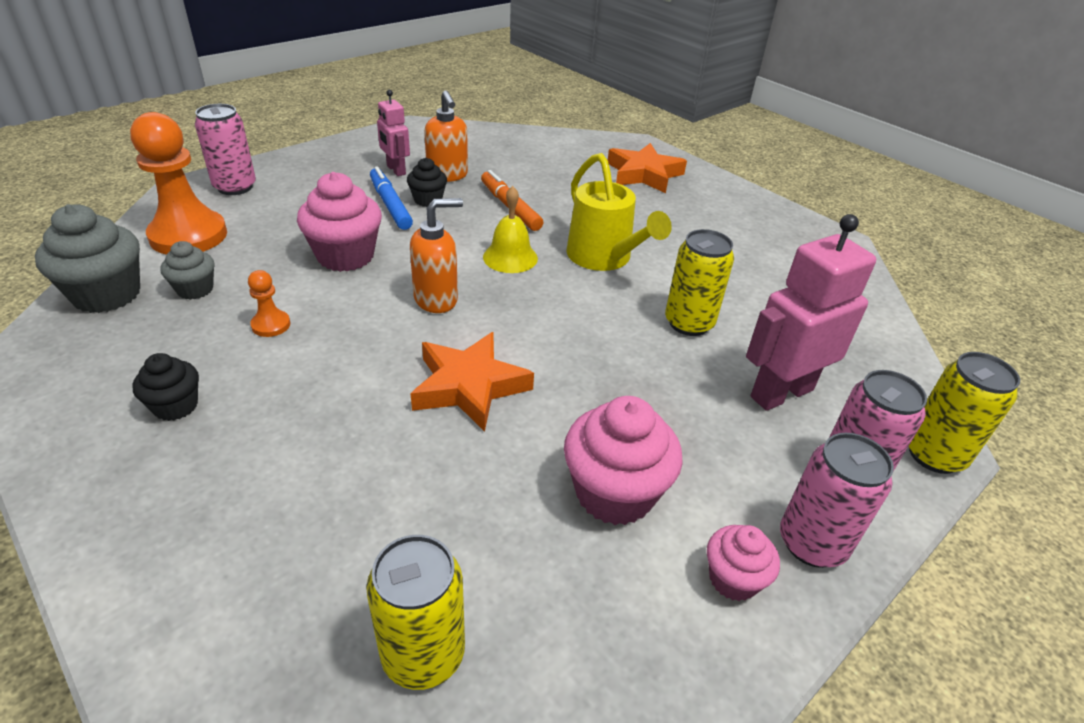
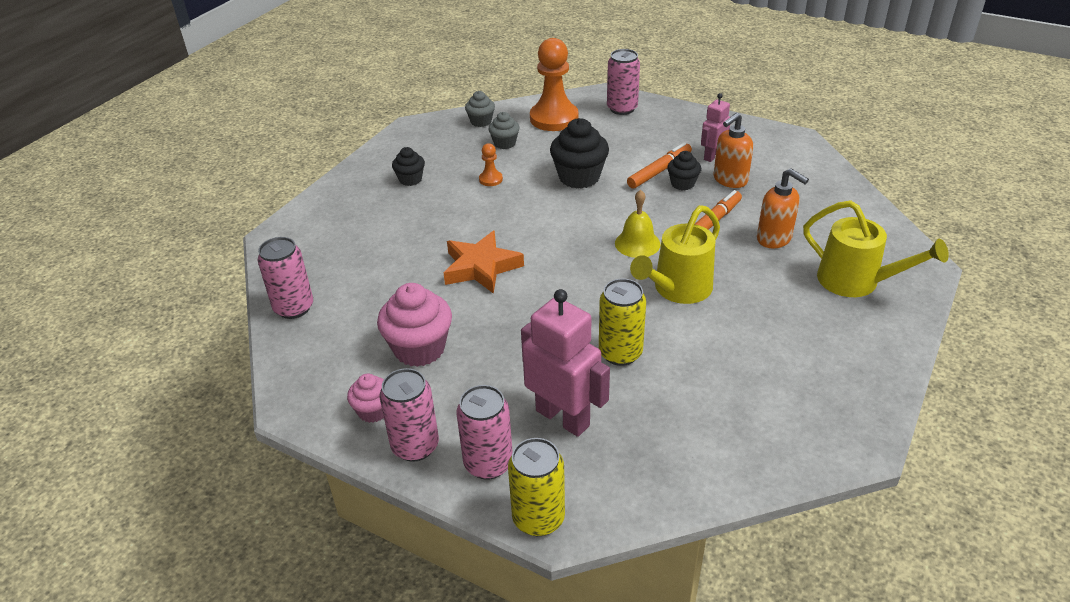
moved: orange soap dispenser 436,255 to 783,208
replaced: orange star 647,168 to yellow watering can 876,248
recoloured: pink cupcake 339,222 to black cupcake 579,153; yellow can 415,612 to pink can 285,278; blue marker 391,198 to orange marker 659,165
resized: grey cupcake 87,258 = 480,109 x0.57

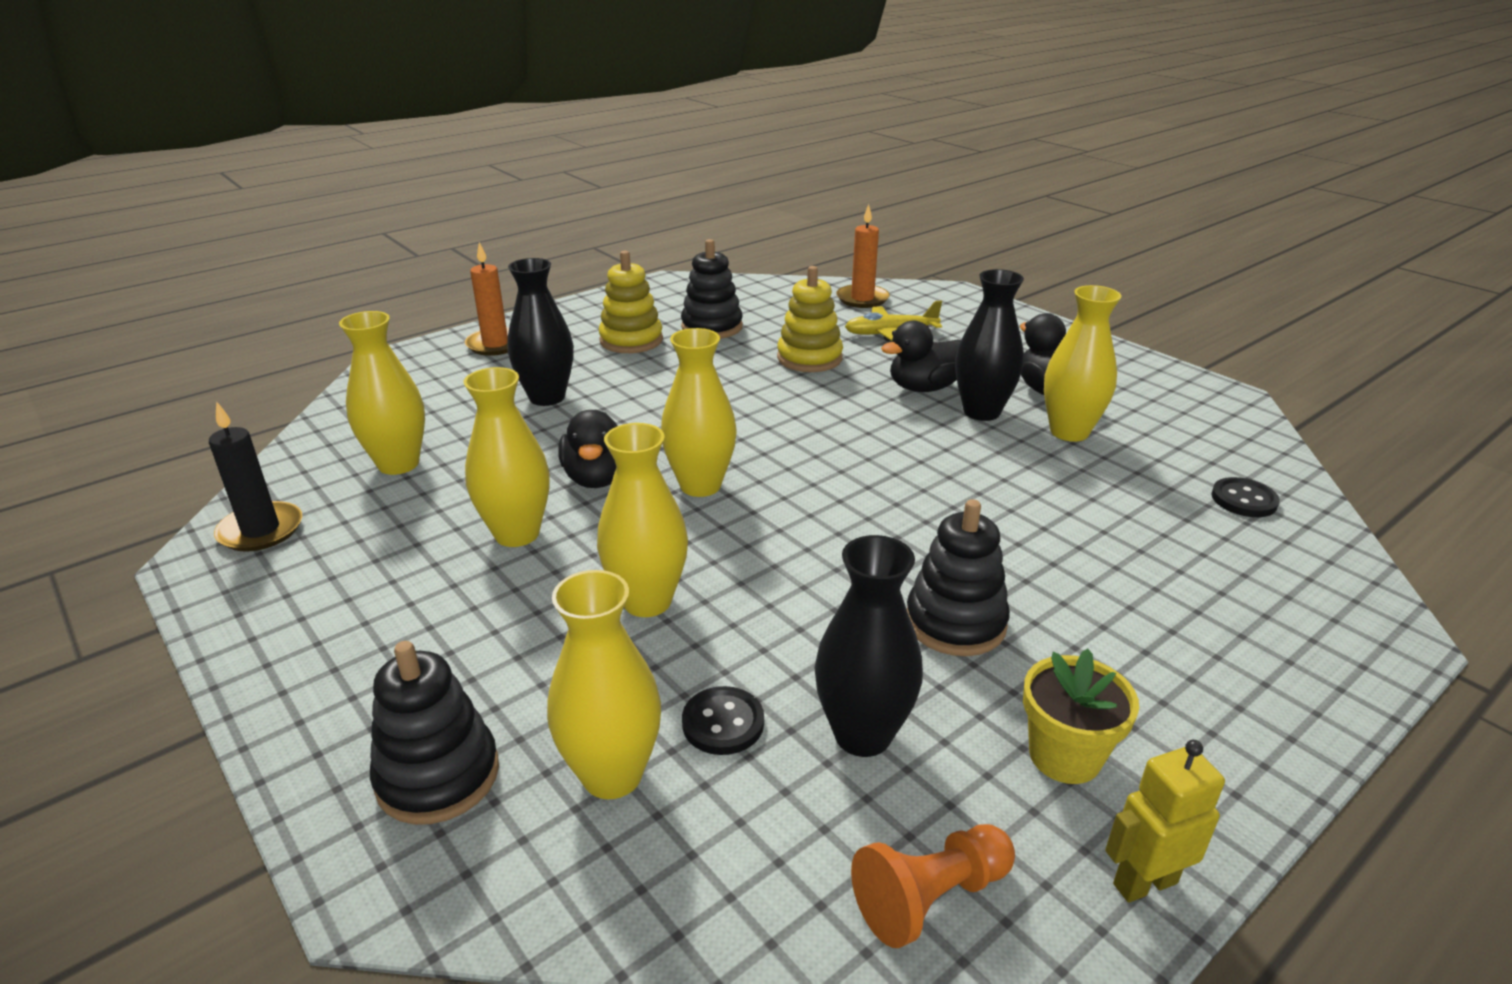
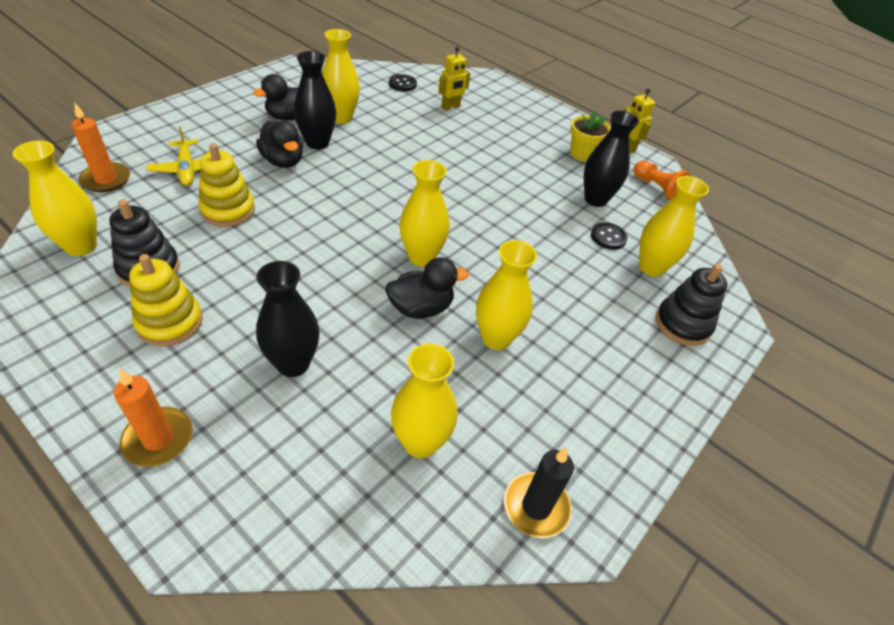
removed: black stacking toy 958,577
added: yellow robot 454,78
moved: yellow vase 642,520 to 54,198

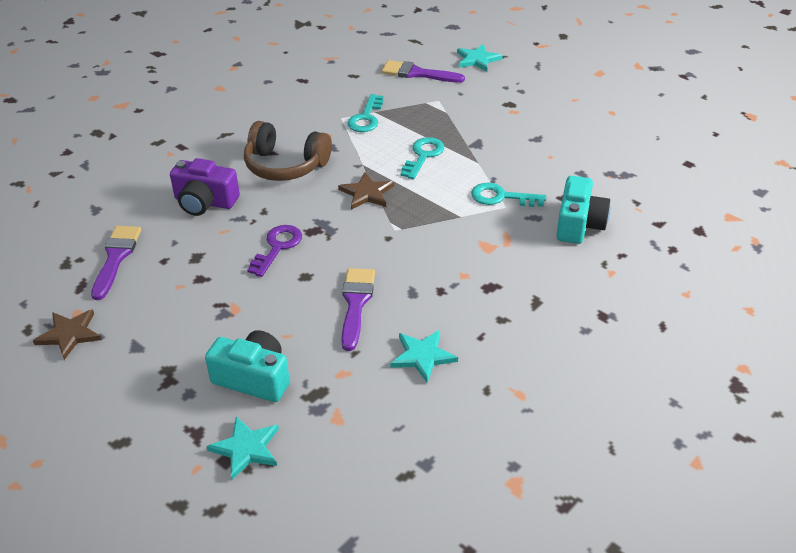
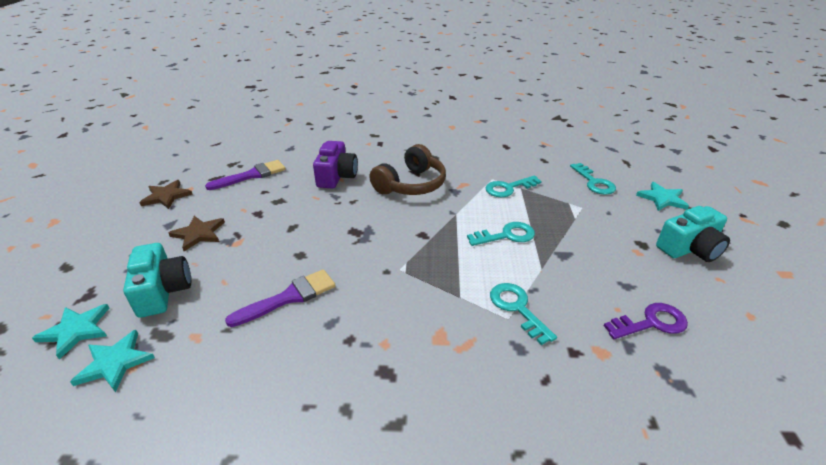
moved: purple key 274,251 to 646,321; brown star 366,190 to 196,233; turquoise star 424,356 to 112,361; turquoise camera 583,210 to 693,234
replaced: purple brush 423,71 to turquoise key 593,179
turned: purple camera 205,187 = 335,164 150 degrees counterclockwise; brown headphones 288,151 = 408,169 120 degrees counterclockwise

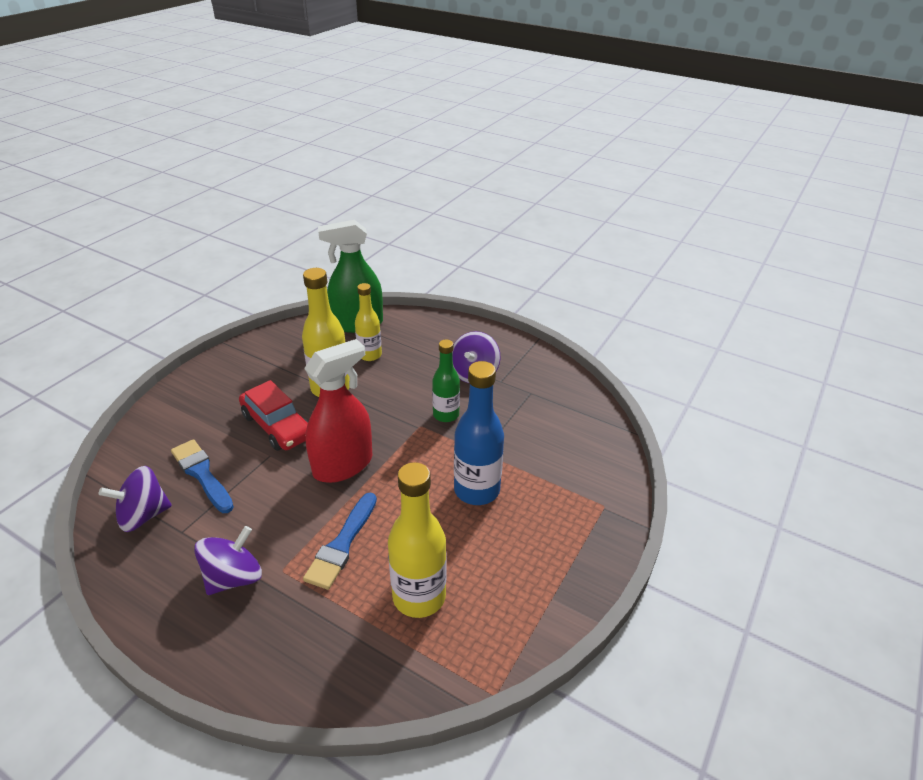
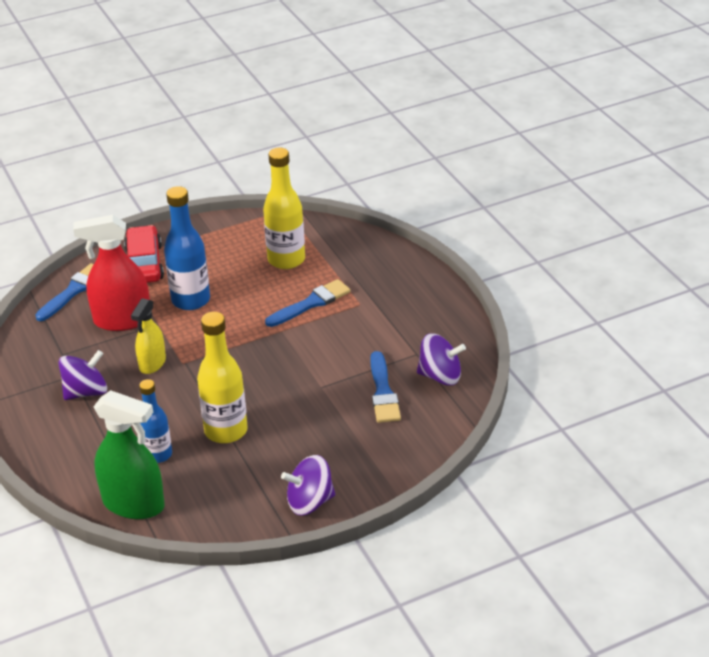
added: blue brush 64,292
moved: purple spinning top 228,560 to 308,485; red car 273,415 to 144,254; red spray bottle 338,411 to 111,273
replaced: green bottle 446,380 to yellow spray bottle 148,336
recoloured: yellow bottle 368,322 to blue bottle 155,421

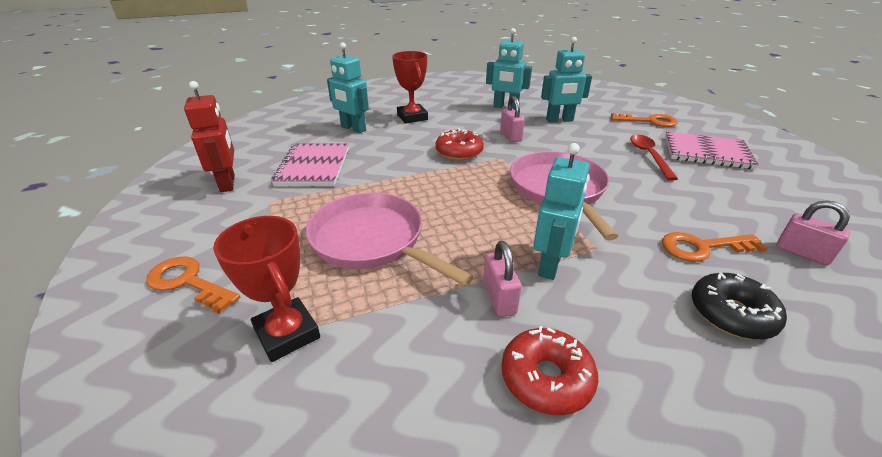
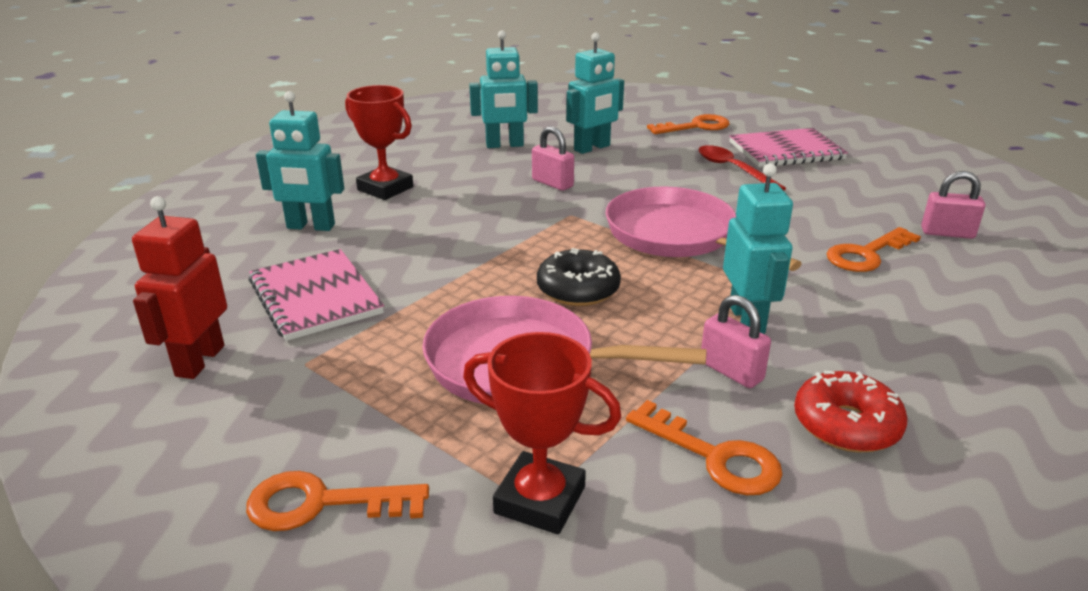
removed: red donut 459,144
added: orange key 704,447
moved: black donut 739,306 to 579,277
turned: red robot 209,136 = 179,287 120 degrees counterclockwise

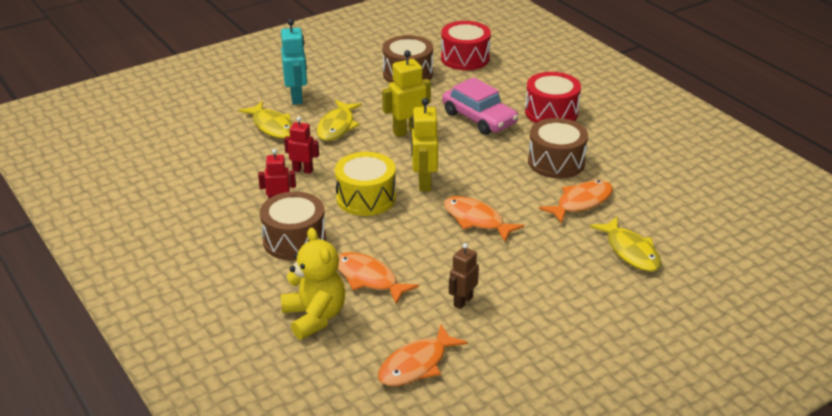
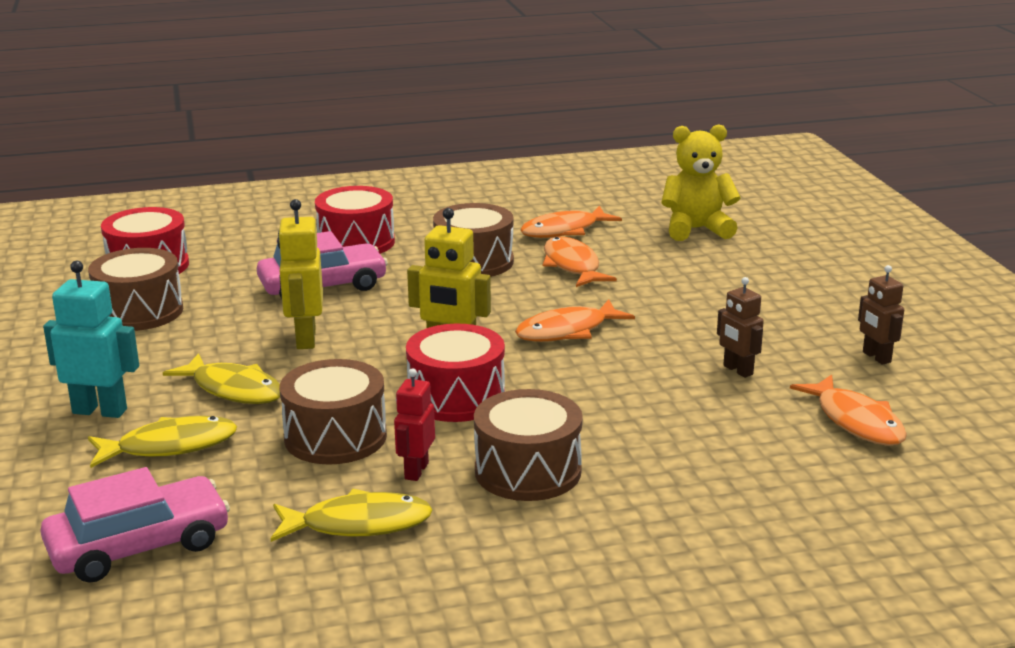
added: pink car 135,525; brown robot 881,315
moved: yellow teddy bear 313,284 to 701,183; orange fish 378,278 to 571,222; yellow fish 625,244 to 352,515
replaced: red robot 301,145 to brown drum 333,412
recoloured: yellow drum 365,184 to red drum 455,373

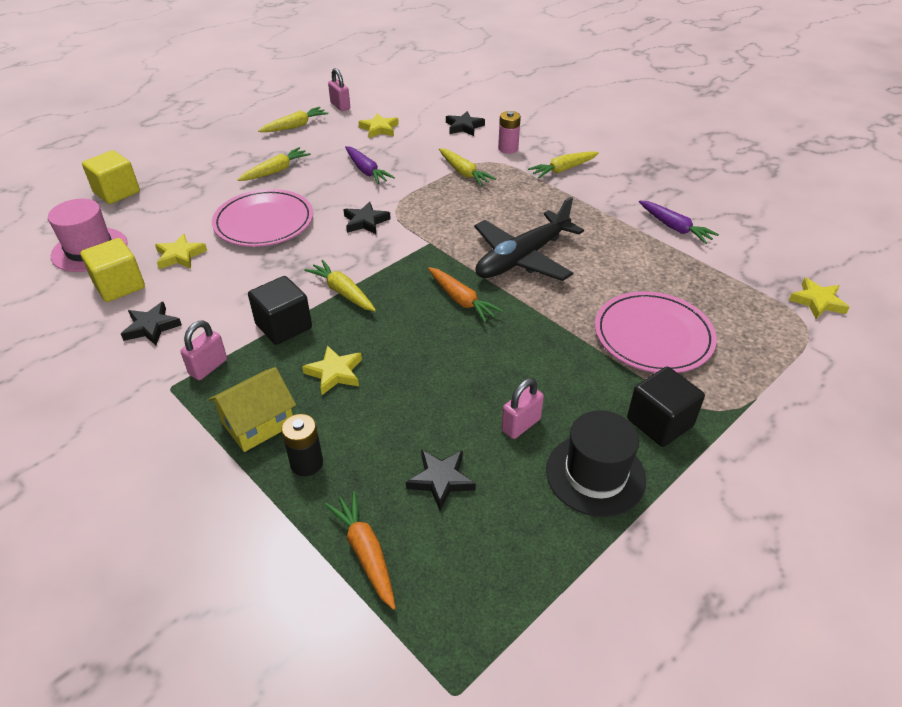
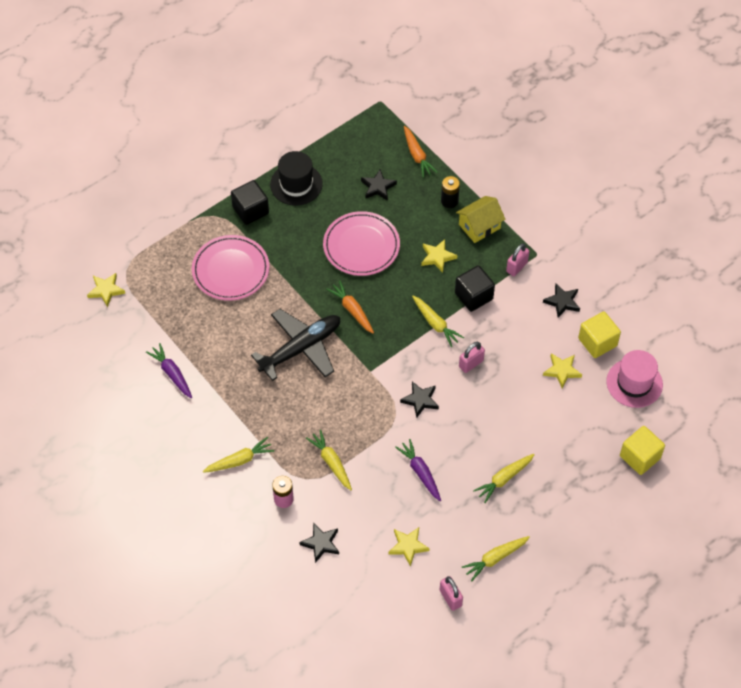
moved: pink plate 262,218 to 361,243; pink padlock 522,408 to 472,357

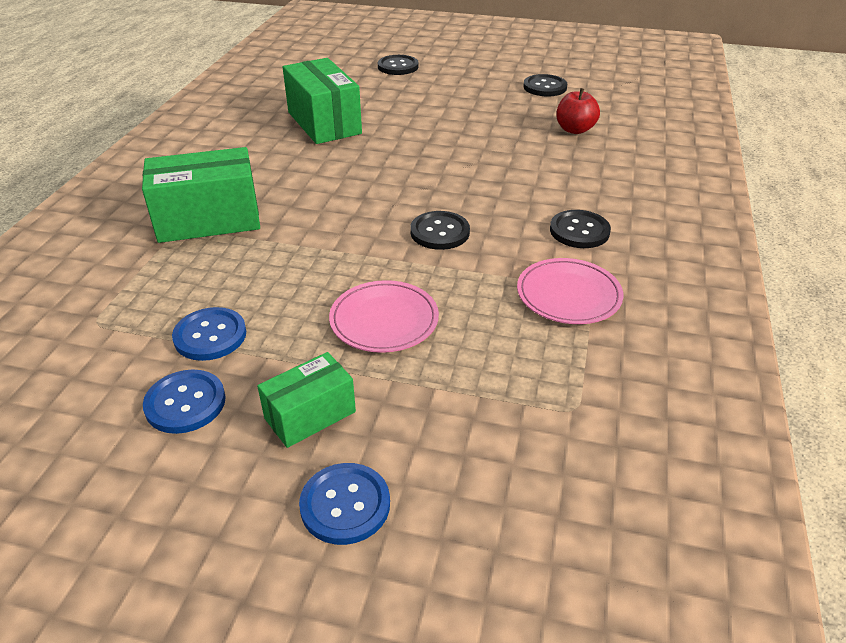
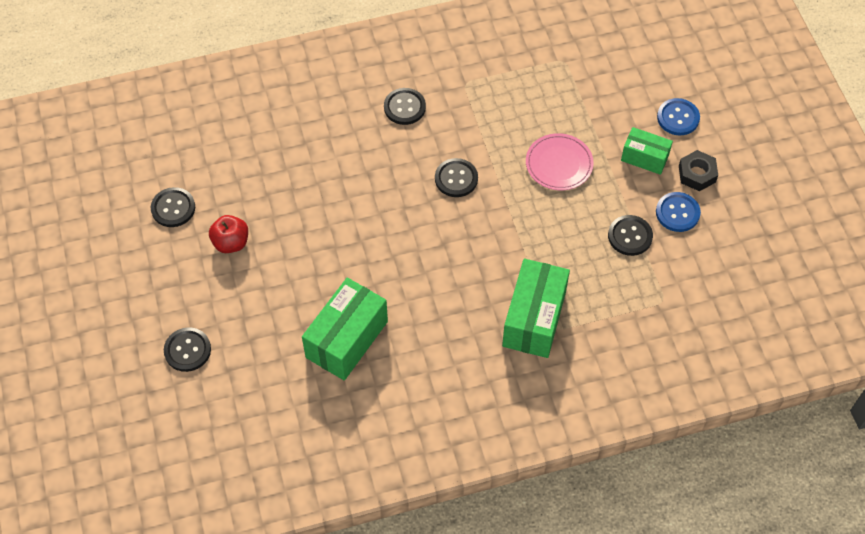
removed: pink plate 570,291
added: black nut 698,170
moved: red apple 578,111 to 228,234
recoloured: blue button 209,334 to black button 630,235
turned: green box 201,195 = 536,308 60 degrees clockwise

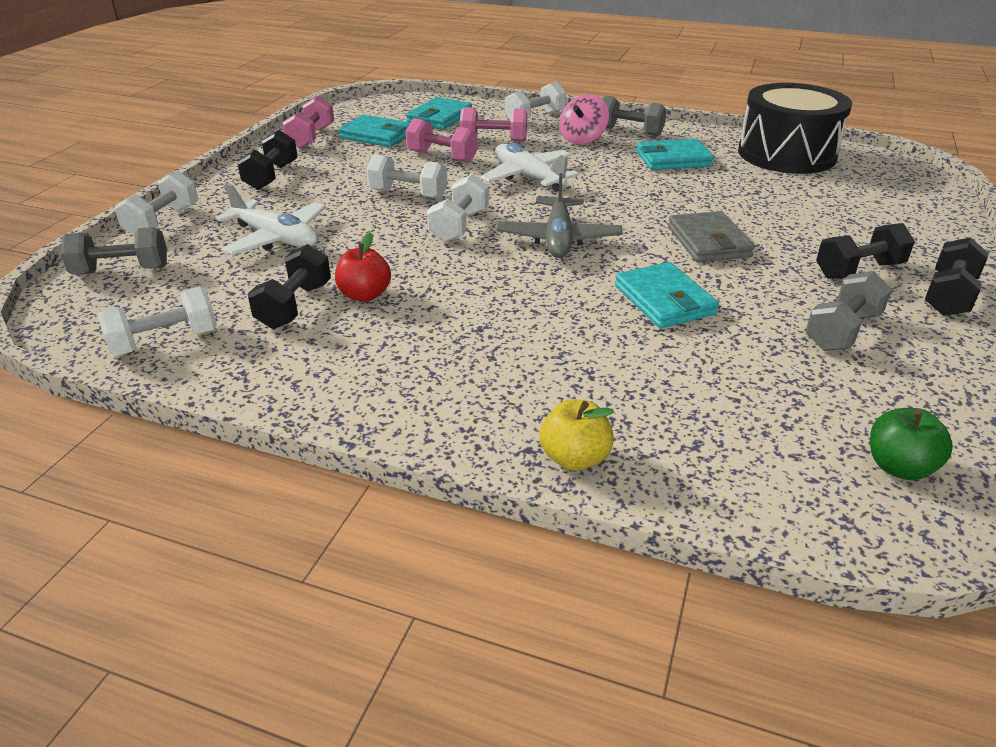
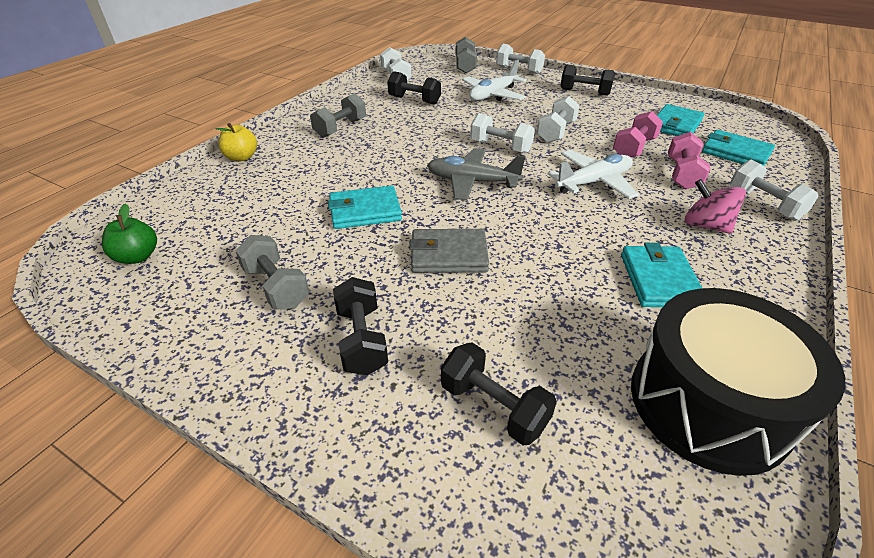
removed: pink dumbbell 308,122; red apple 363,267
moved: grey dumbbell 634,115 to 338,115; black dumbbell 957,276 to 499,394

